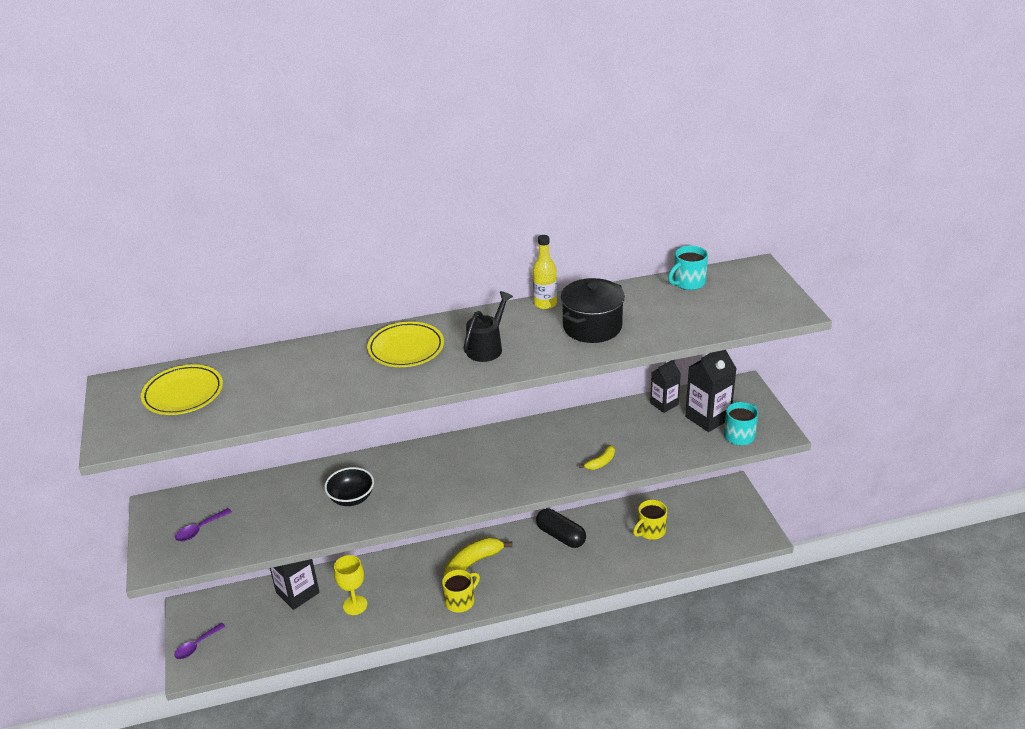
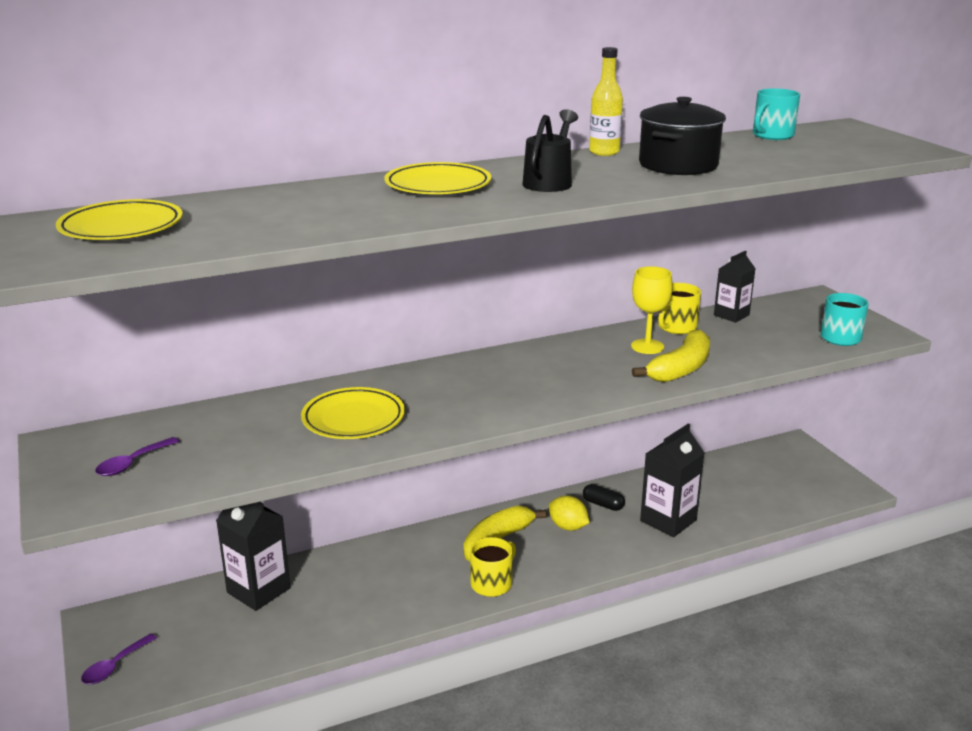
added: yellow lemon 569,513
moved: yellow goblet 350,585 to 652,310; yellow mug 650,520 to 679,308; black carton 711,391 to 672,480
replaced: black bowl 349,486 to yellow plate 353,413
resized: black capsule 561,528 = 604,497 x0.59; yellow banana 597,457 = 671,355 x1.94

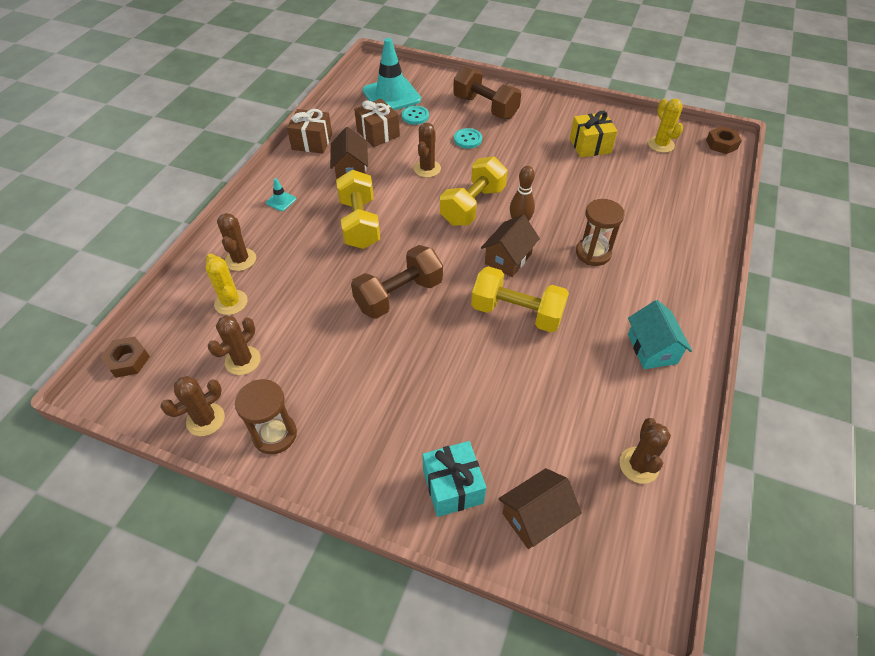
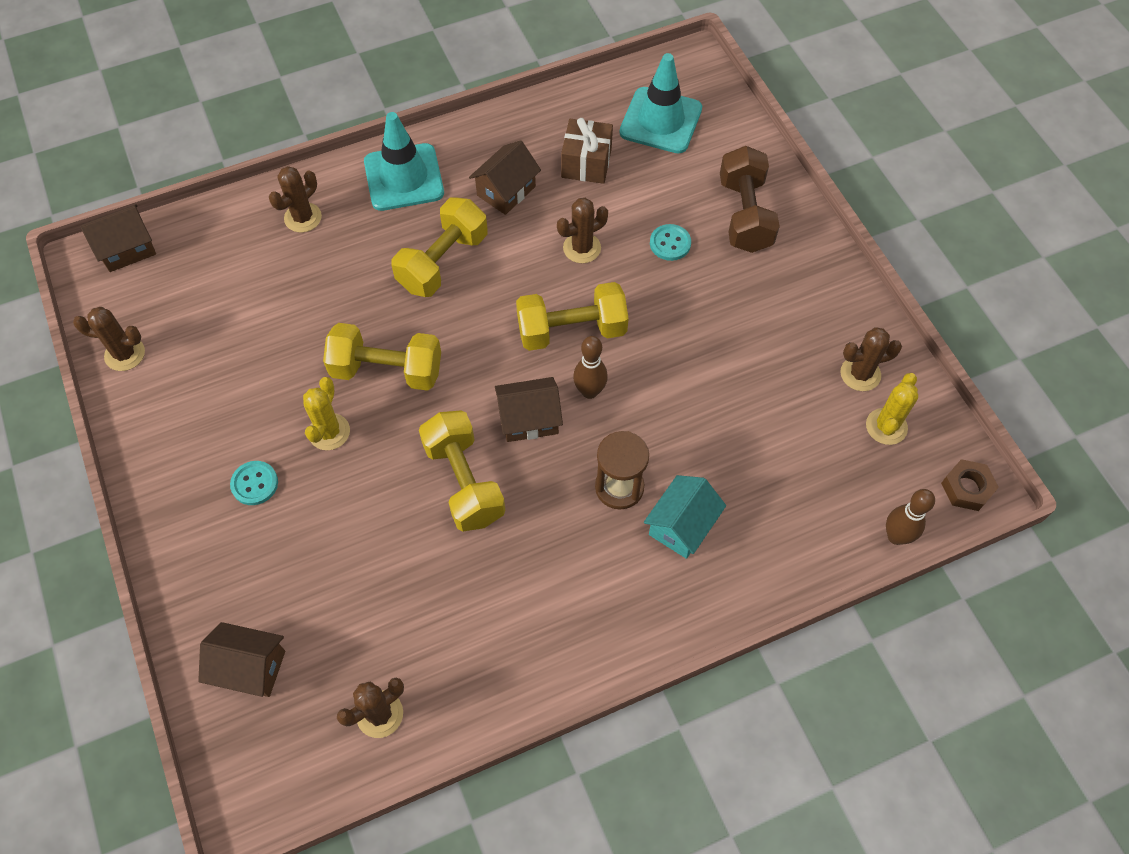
removed: brown hourglass 266,416; brown gift 309,131; turquoise gift 454,479; yellow gift 593,134
added: brown bowling pin 910,517
moved: yellow cactus 227,284 to 326,413; brown cactus 234,345 to 871,359; turquoise button 415,115 to 254,483; turquoise house 660,334 to 685,517
replaced: brown nut 125,357 to brown house 118,238
recoloured: brown dumbbell 397,282 to yellow dumbbell 382,357
resized: turquoise traffic cone 281,194 = 404,161 x2.44

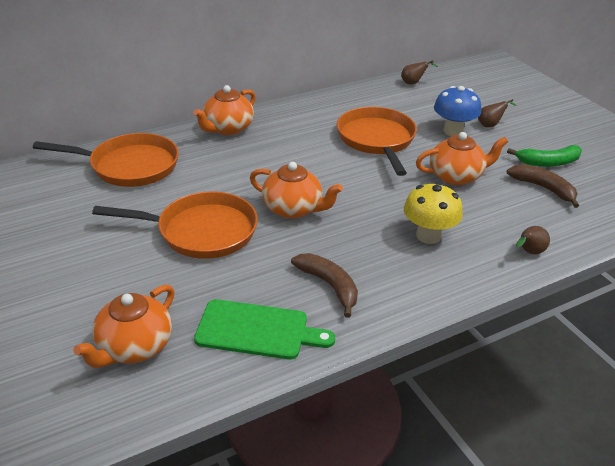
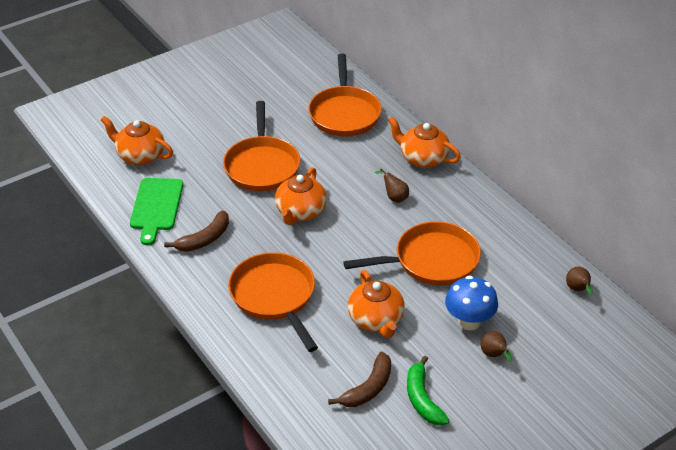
moved: brown pear 533,240 to 392,185
replaced: yellow mushroom 433,213 to orange pan 273,302

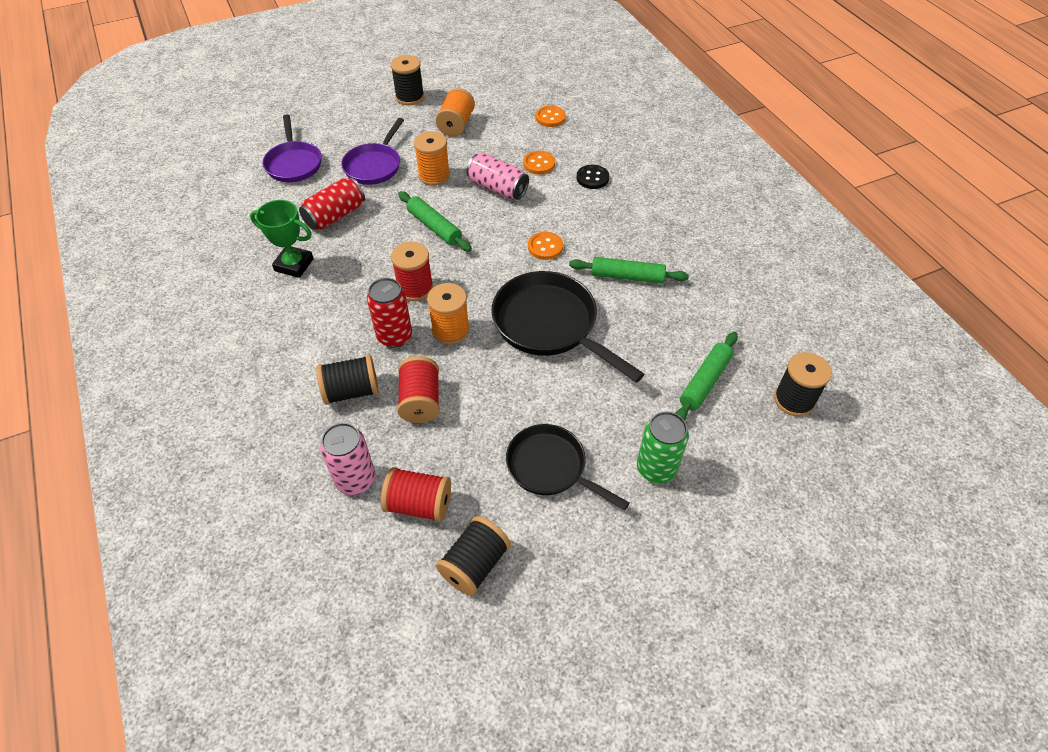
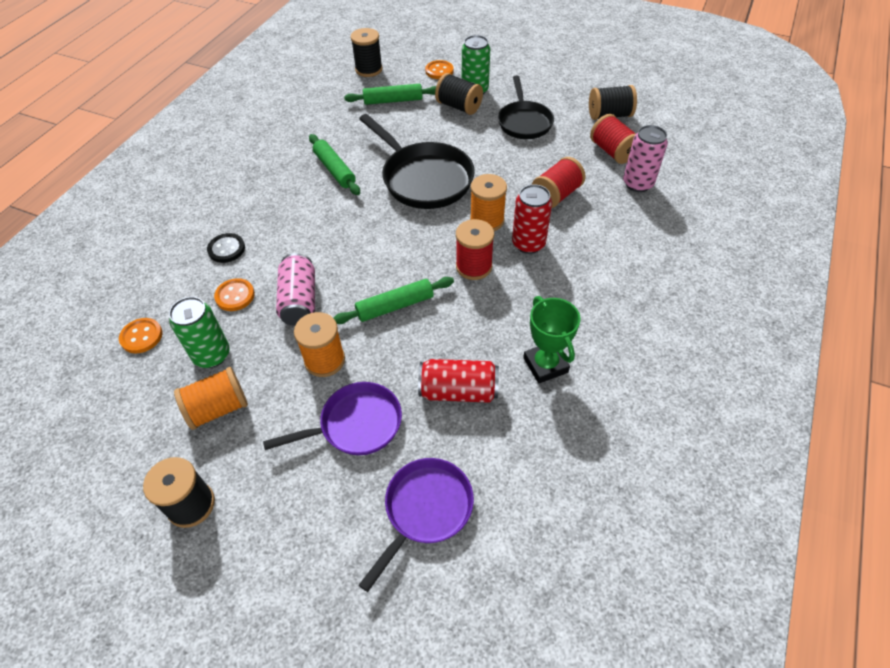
added: green can 199,332
moved: black spool 347,380 to 459,94; orange button 545,246 to 439,69
turned: green rolling pin 435,221 = 394,300 60 degrees clockwise; black pan 568,327 = 417,161 45 degrees counterclockwise

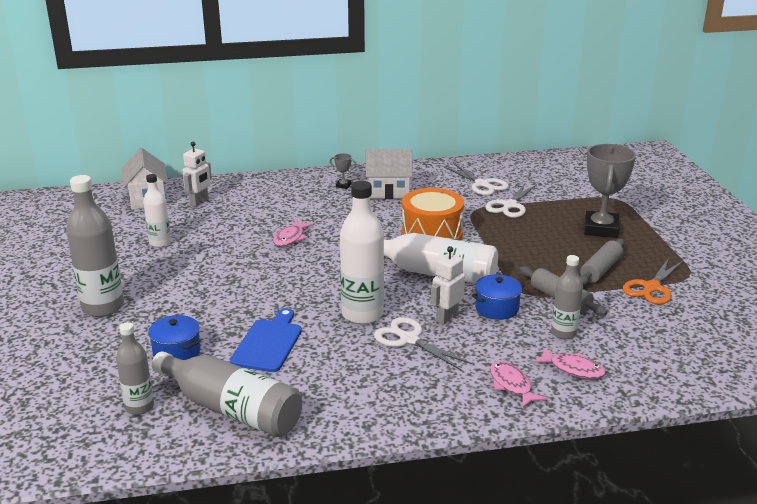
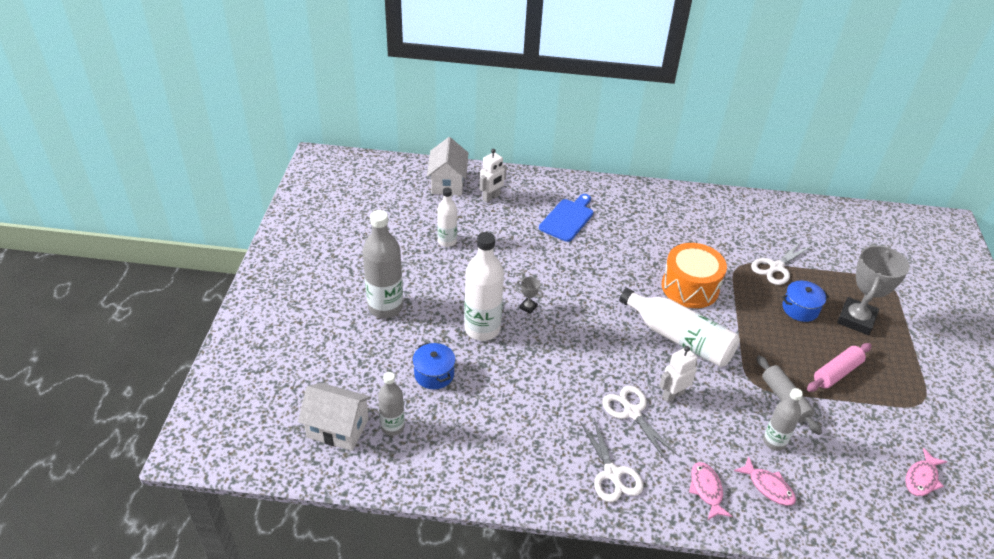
removed: grey bottle 227,394; orange scissors 653,281
moved: blue cutting board 266,340 to 566,218; pink fish 293,233 to 926,472; grey trophy 343,171 to 530,295; white bottle 362,252 to 484,286; white house 389,174 to 334,417; white scissors 476,179 to 611,460; blue pot 498,297 to 805,301
recoloured: grey rolling pin 602,262 to pink rolling pin 839,367

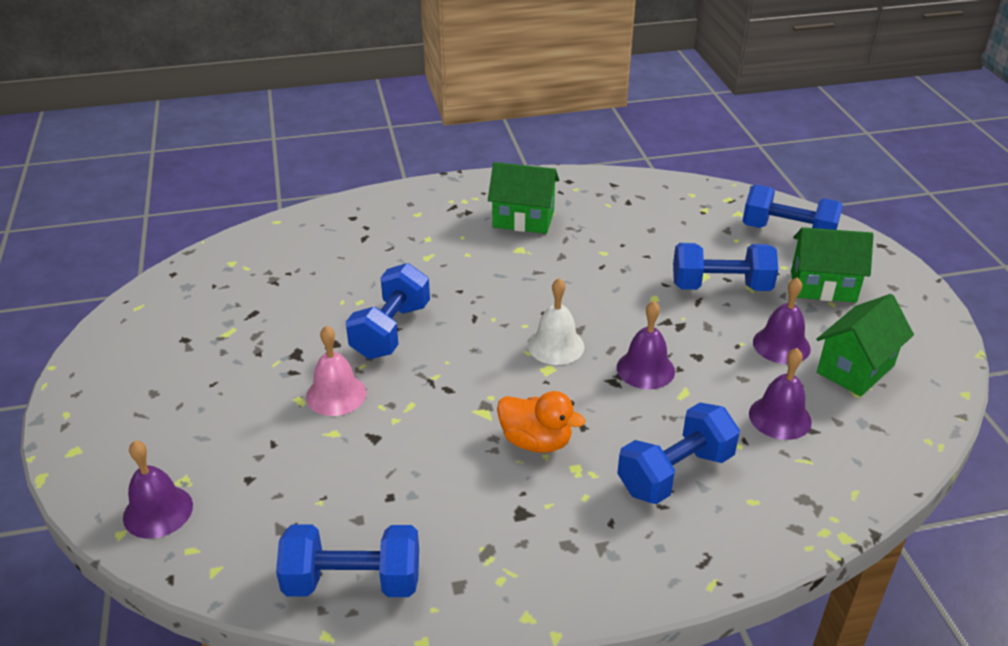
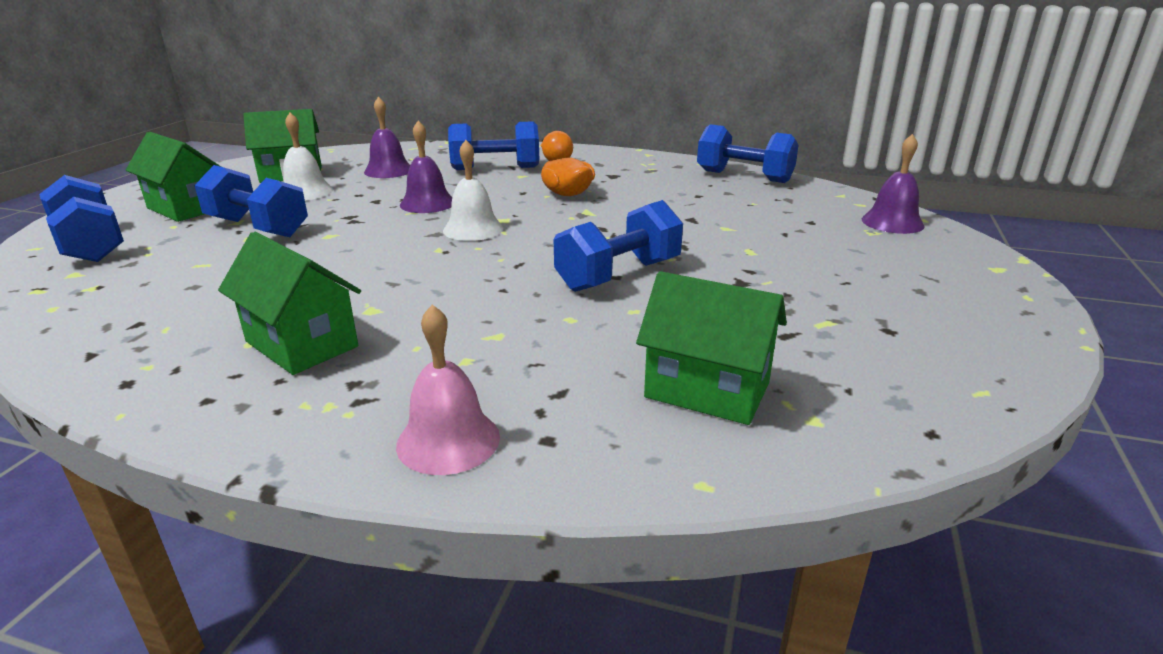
added: green house 711,348
moved: pink bell 336,371 to 448,390
recoloured: purple bell 782,320 to white bell 308,156

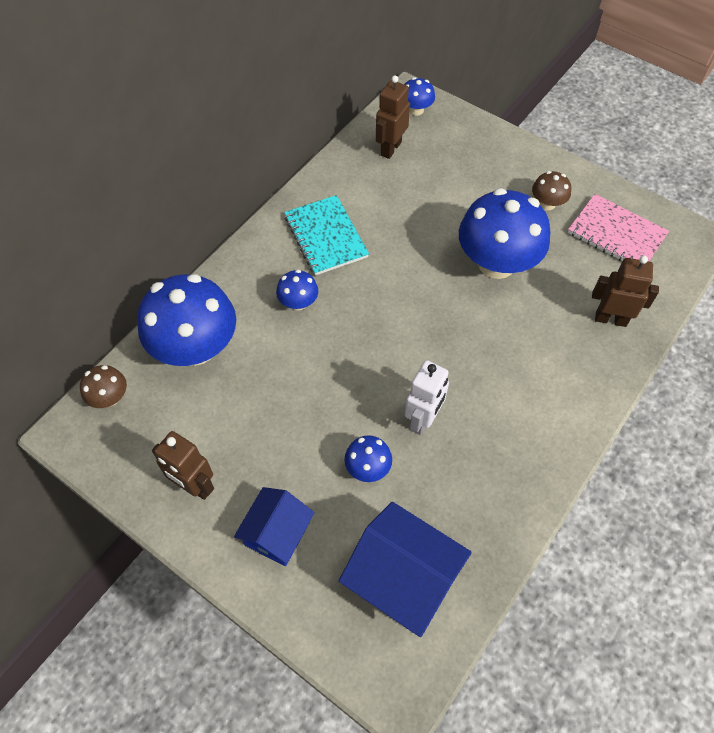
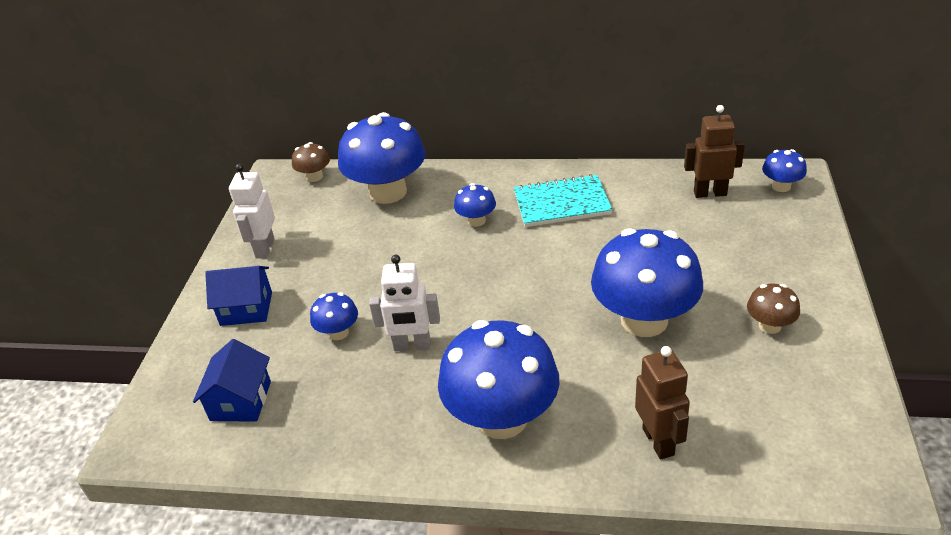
removed: pink notebook 618,227
added: blue mushroom 498,379
recoloured: brown robot 183,465 to white robot 252,211
turned: turquoise notebook 326,235 = 563,200 45 degrees clockwise
resized: blue house 405,569 = 232,380 x0.64

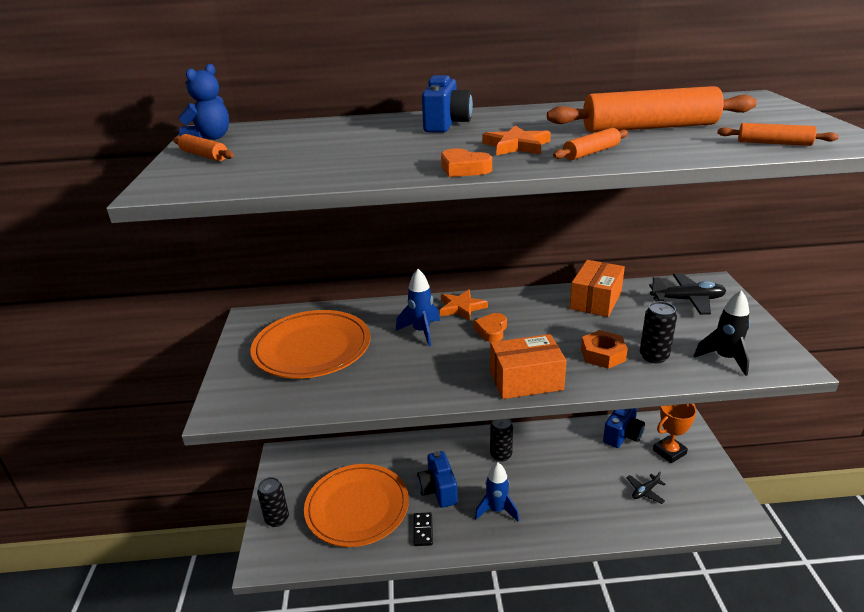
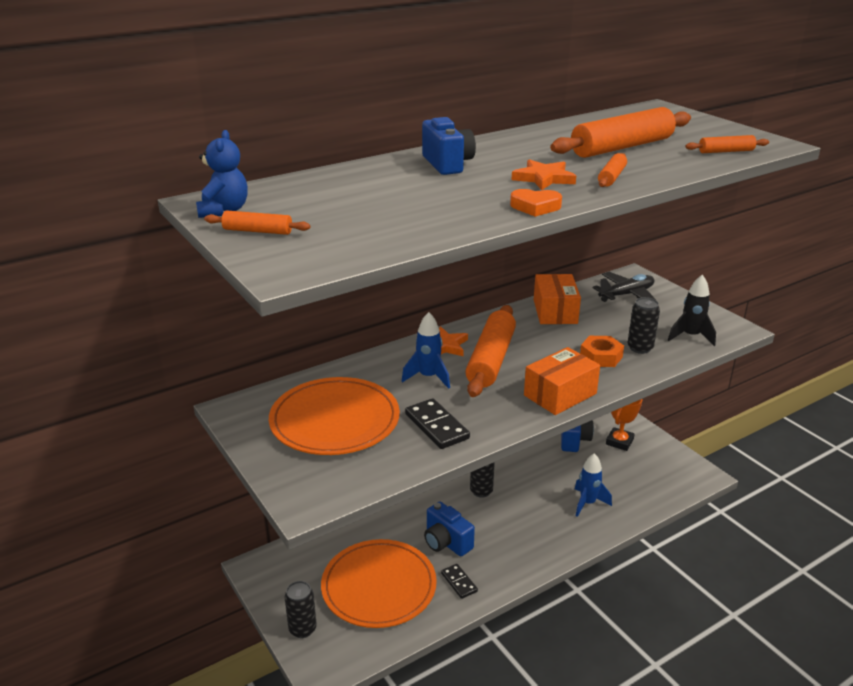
removed: black plane 645,487
added: black domino 437,423
moved: blue rocket 497,492 to 593,485
replaced: orange heart 490,327 to orange rolling pin 490,351

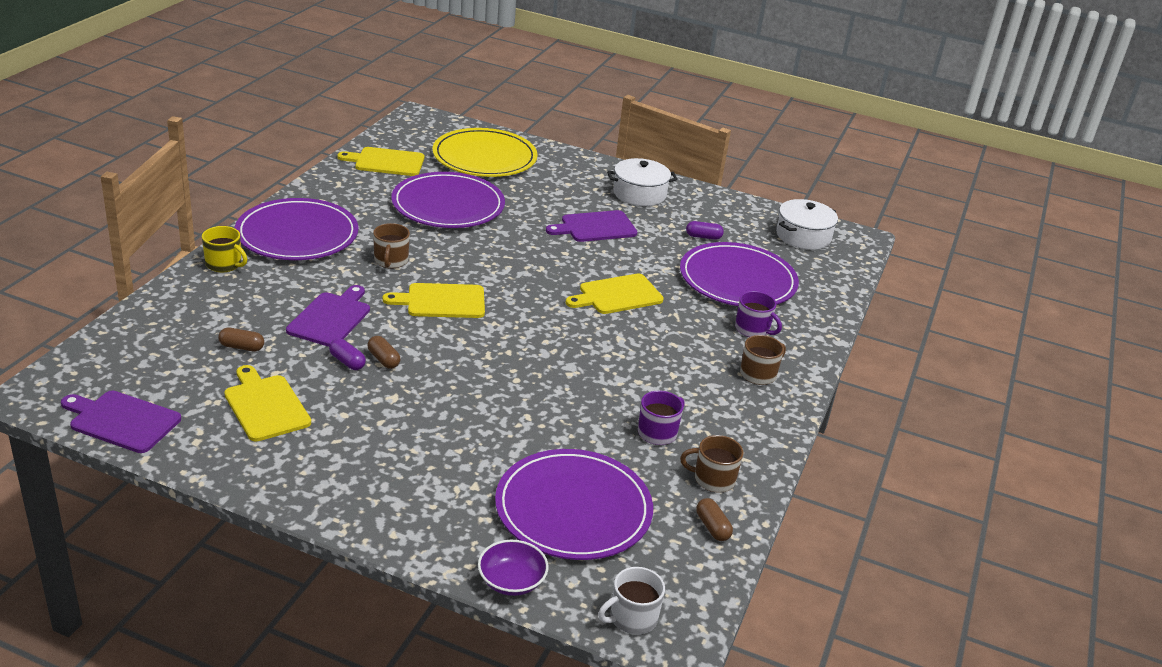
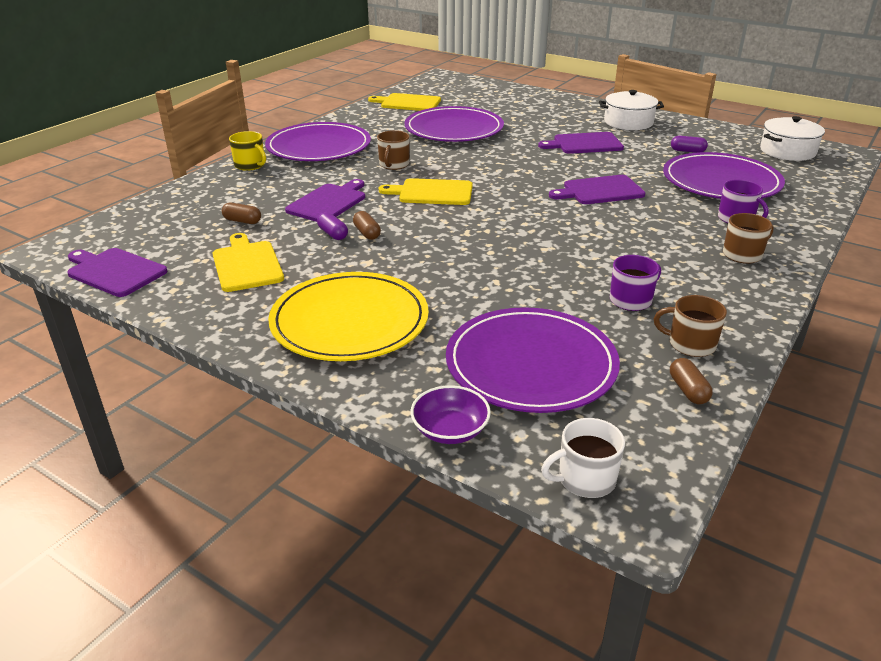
moved: yellow plate 485,152 to 348,316
recoloured: yellow cutting board 615,293 to purple cutting board 597,189

